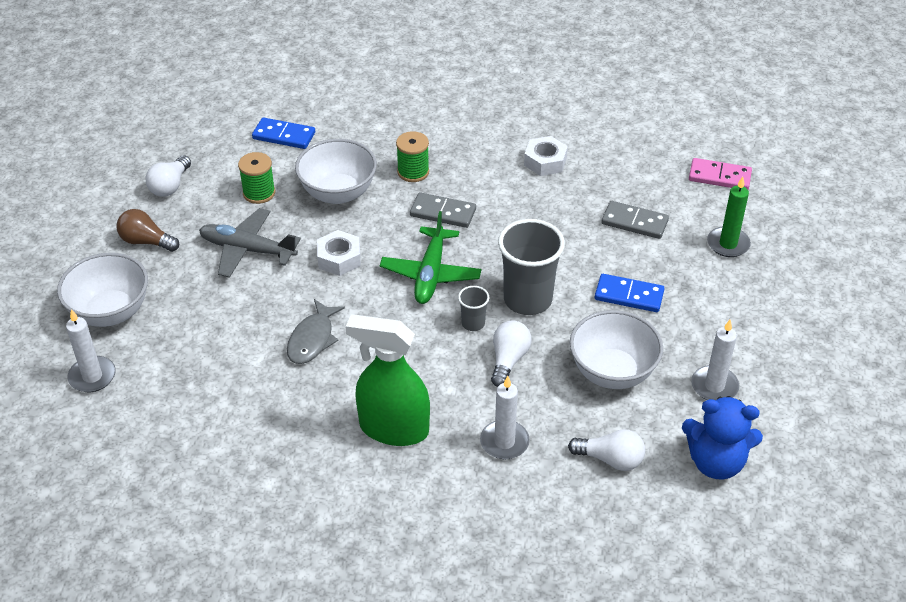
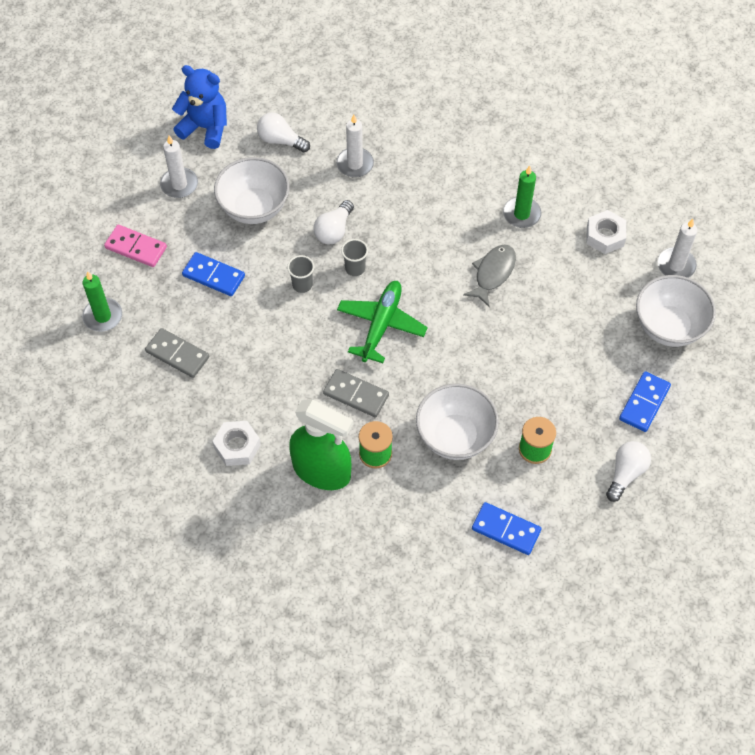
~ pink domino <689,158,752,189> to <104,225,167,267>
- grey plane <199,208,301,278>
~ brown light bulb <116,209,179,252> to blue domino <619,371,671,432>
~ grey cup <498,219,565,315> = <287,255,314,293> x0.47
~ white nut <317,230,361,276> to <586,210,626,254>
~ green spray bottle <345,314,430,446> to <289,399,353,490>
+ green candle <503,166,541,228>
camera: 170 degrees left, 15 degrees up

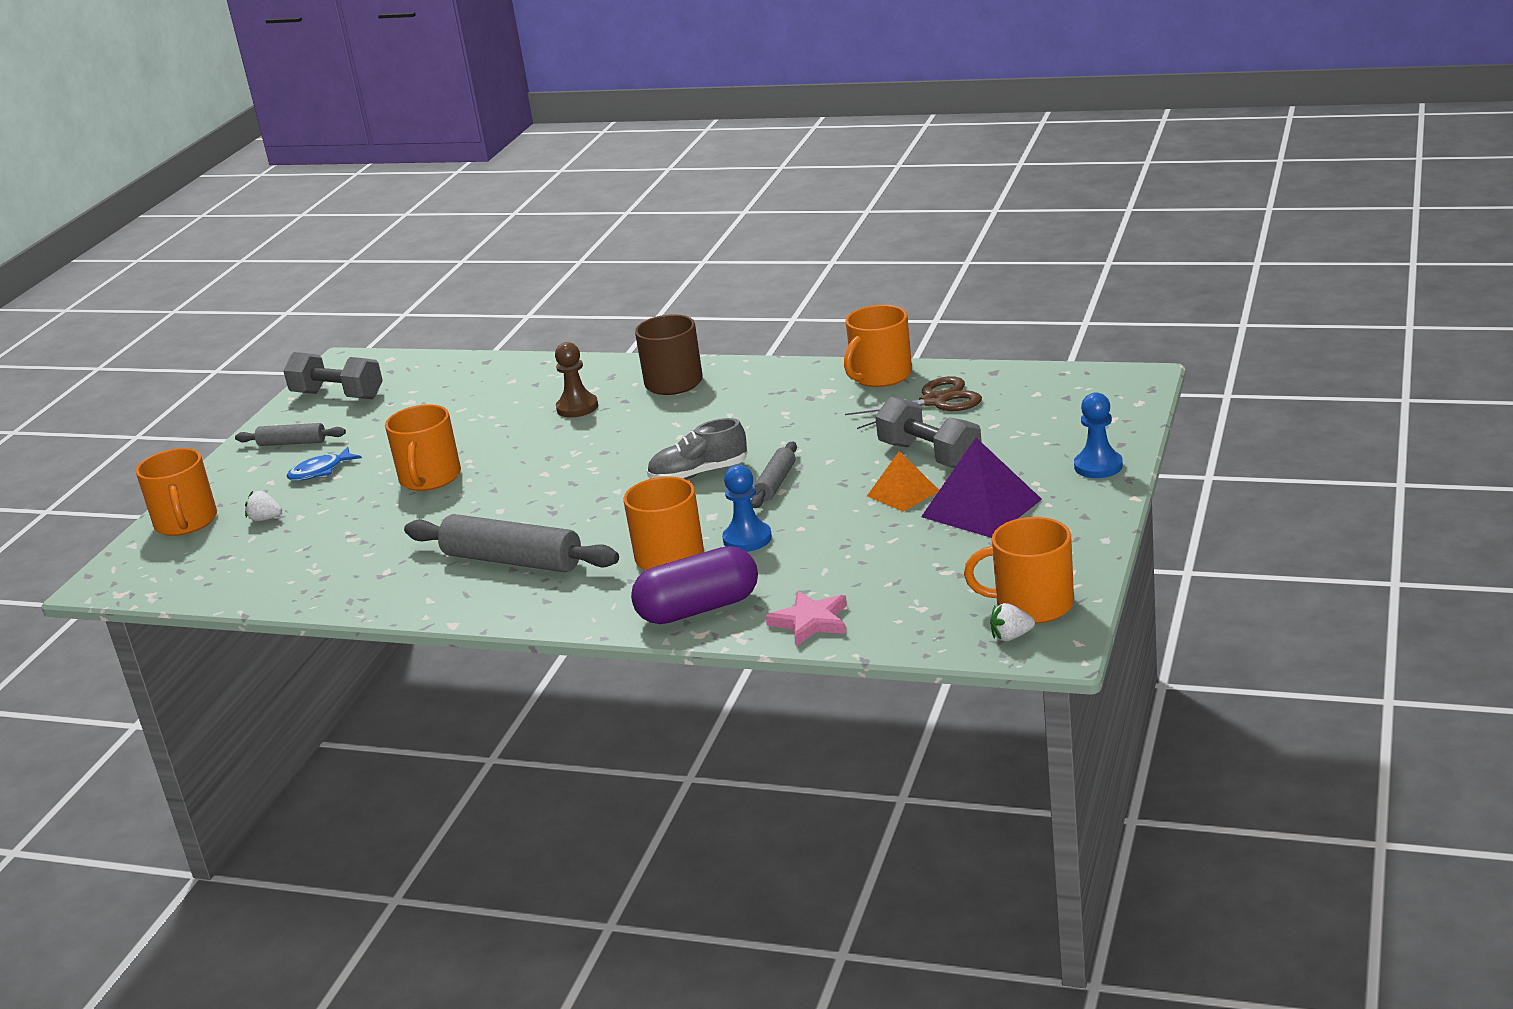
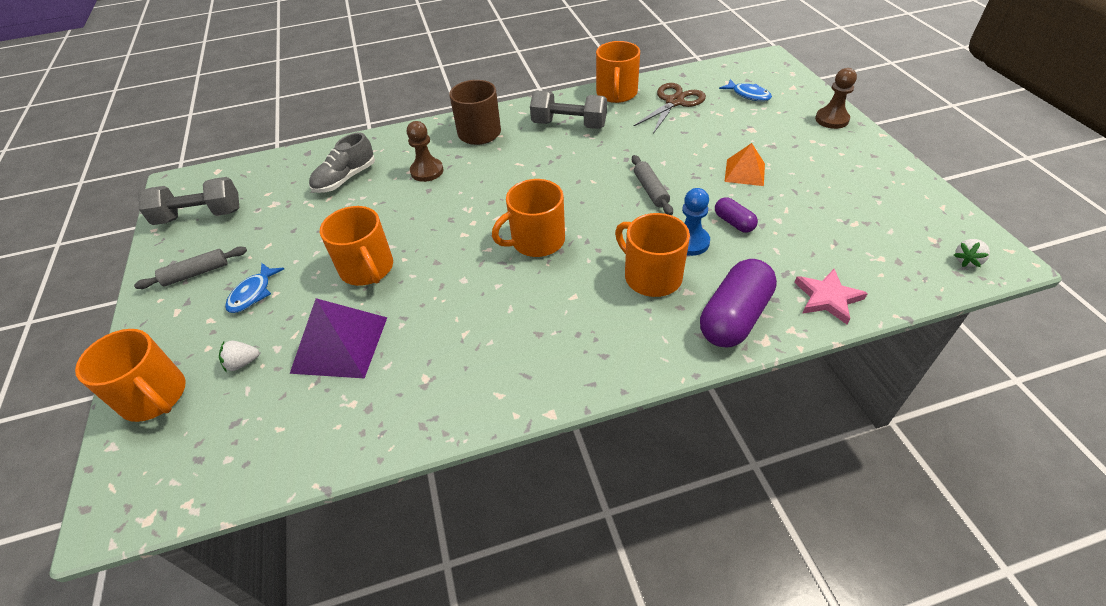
~ blue pawn <1074,392,1123,478> to brown pawn <815,68,857,129>
~ grey dumbbell <875,397,982,468> to <530,90,607,129>
~ grey shoe <647,418,748,480> to <309,133,375,193>
~ purple pyramid <921,438,1042,538> to <290,298,387,379>
- grey rolling pin <404,514,619,573>
~ orange mug <964,517,1074,624> to <492,179,565,257>
+ blue fish <719,79,772,101>
+ purple capsule <715,197,758,233>
camera: 35 degrees left, 20 degrees up

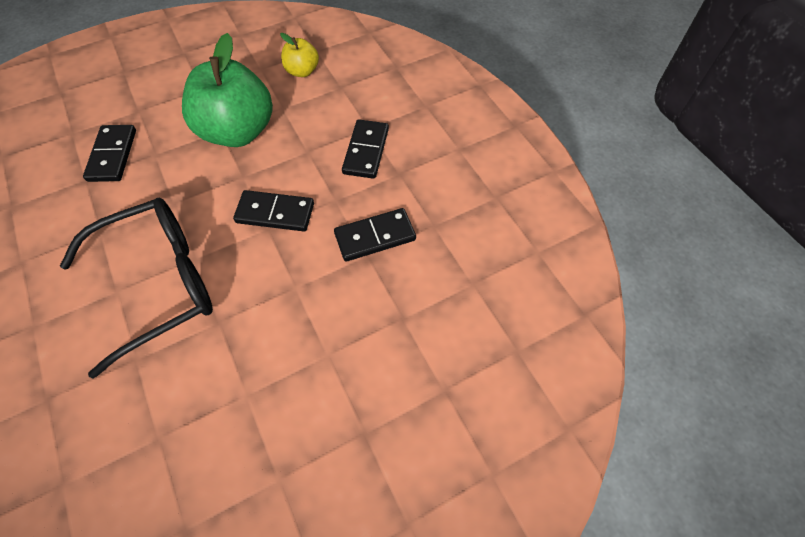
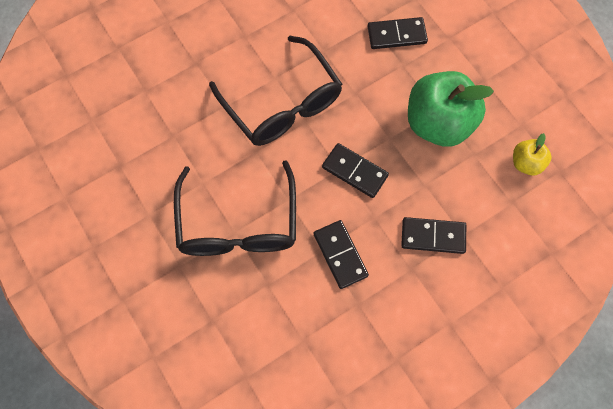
~ black domino <233,190,314,232> = <322,143,389,198> 60 degrees counterclockwise
+ black glasses <174,160,296,256>
camera: 85 degrees right, 10 degrees up

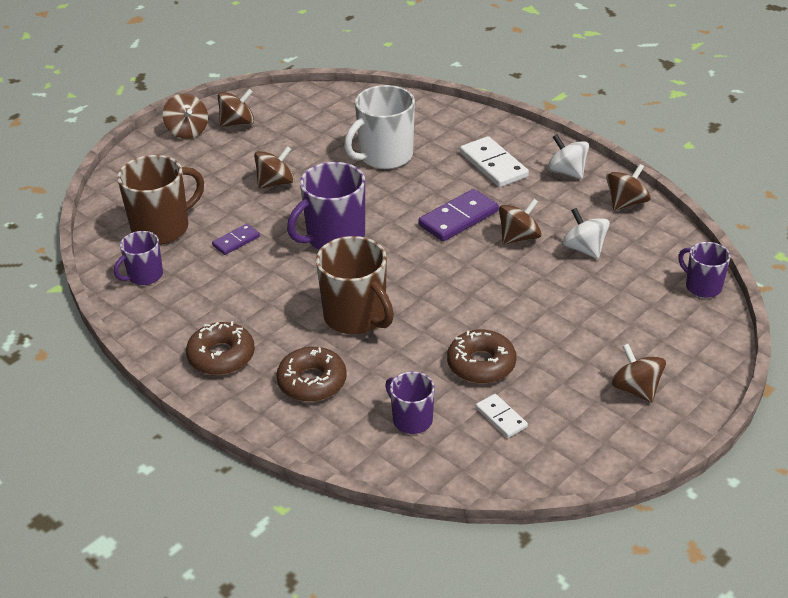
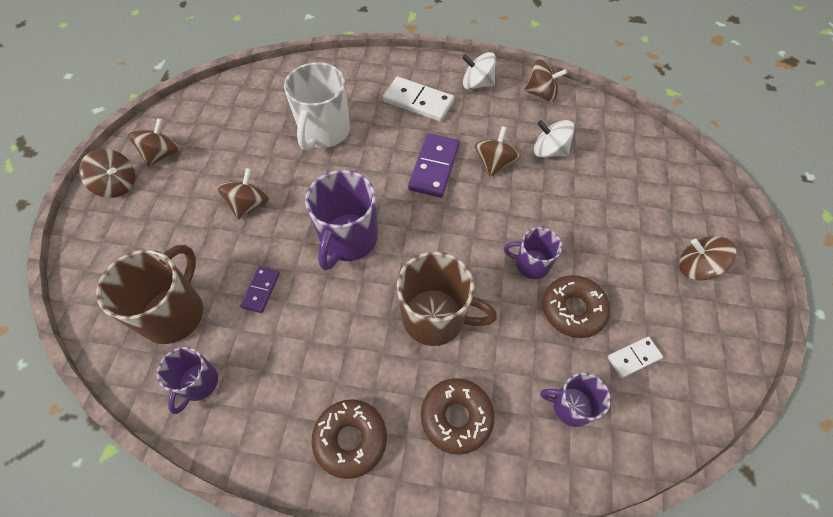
~ brown spinning top <606,164,650,211> = <525,59,567,102> 90 degrees clockwise
~ purple mug <678,242,730,298> to <504,227,562,279>
~ white domino <476,394,528,438> = <608,337,663,378> 45 degrees counterclockwise
camera: 35 degrees left, 20 degrees up

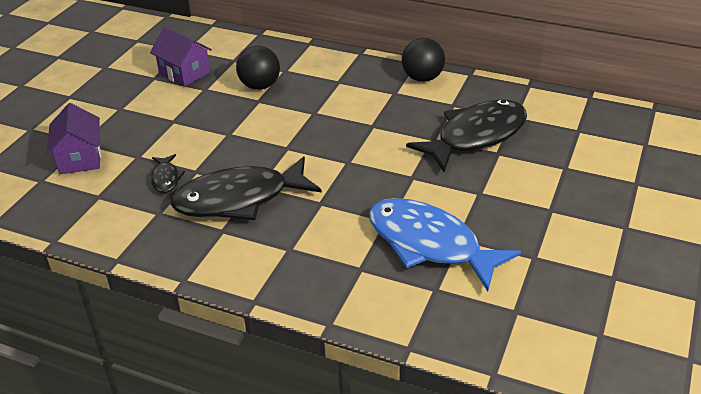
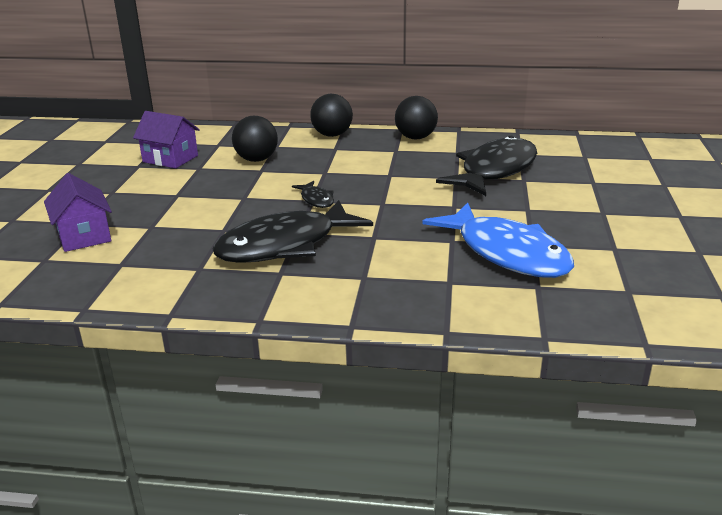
~ black fish <151,154,185,193> to <292,181,334,208>
~ blue fish <369,198,521,291> = <423,203,574,278> 150 degrees counterclockwise
+ black ball <310,93,353,137>
camera: 15 degrees left, 10 degrees down

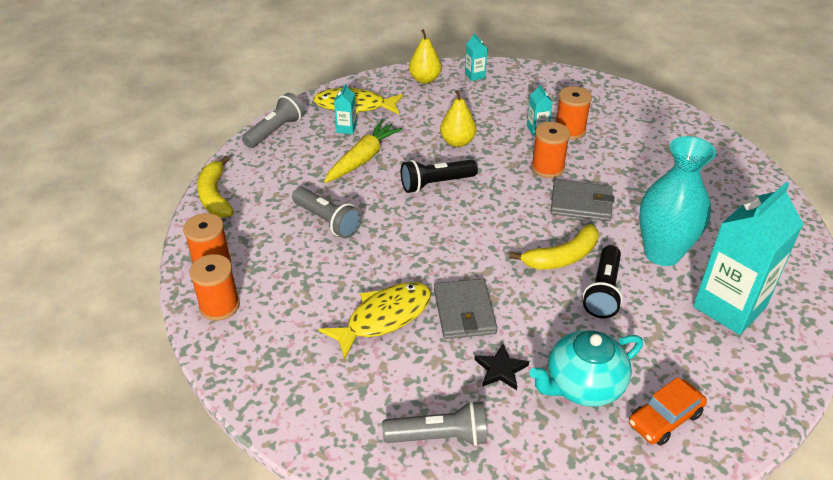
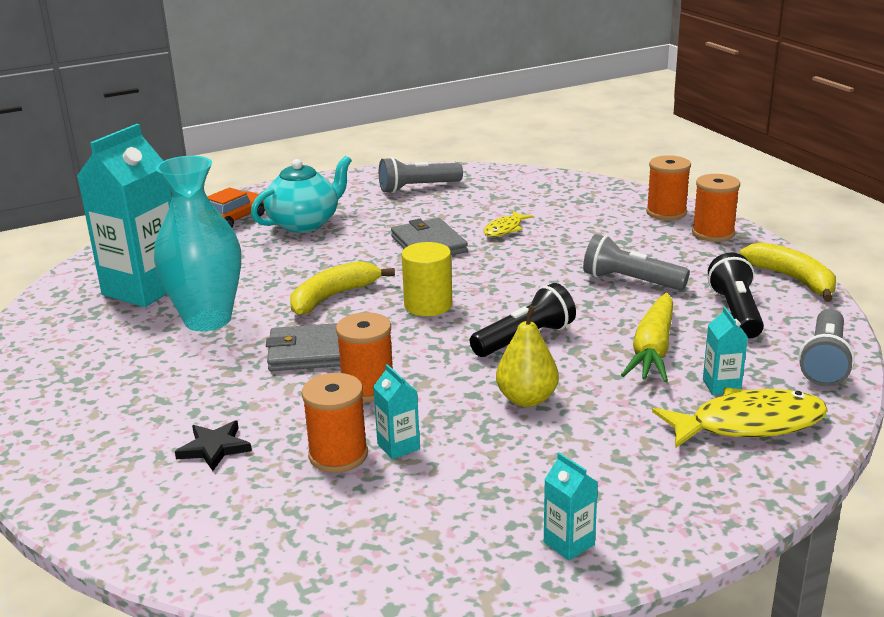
- yellow pear <409,29,442,84>
~ black flashlight <583,245,623,318> to <708,252,764,338>
~ yellow fish <319,282,431,359> = <483,211,533,237> x0.55
~ black star <474,344,529,390> to <175,420,252,471>
+ yellow cylinder <401,242,453,316>
camera: 165 degrees right, 15 degrees down

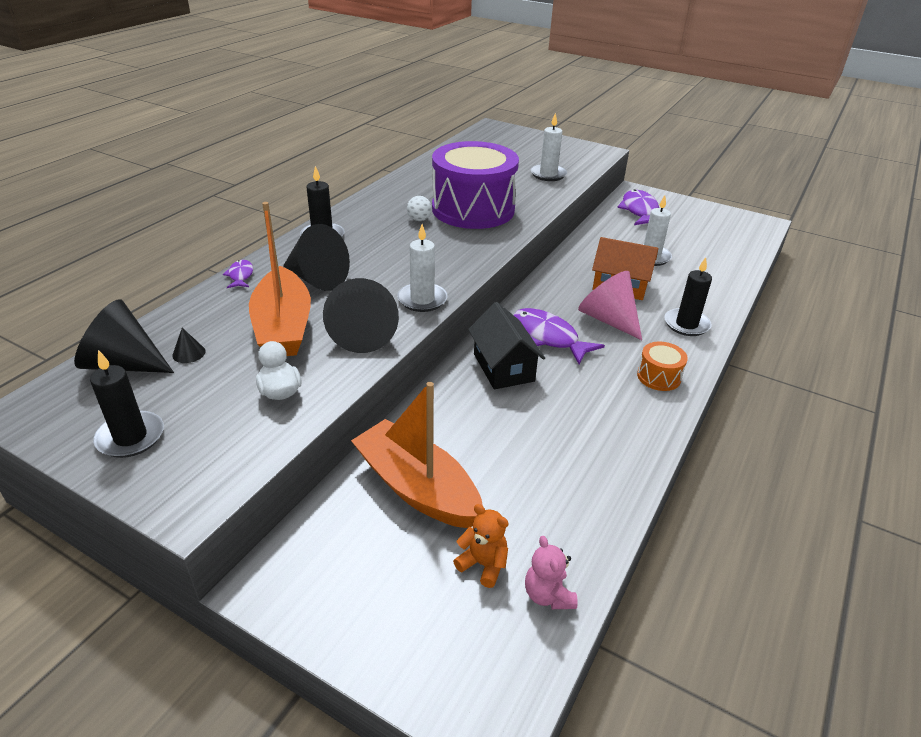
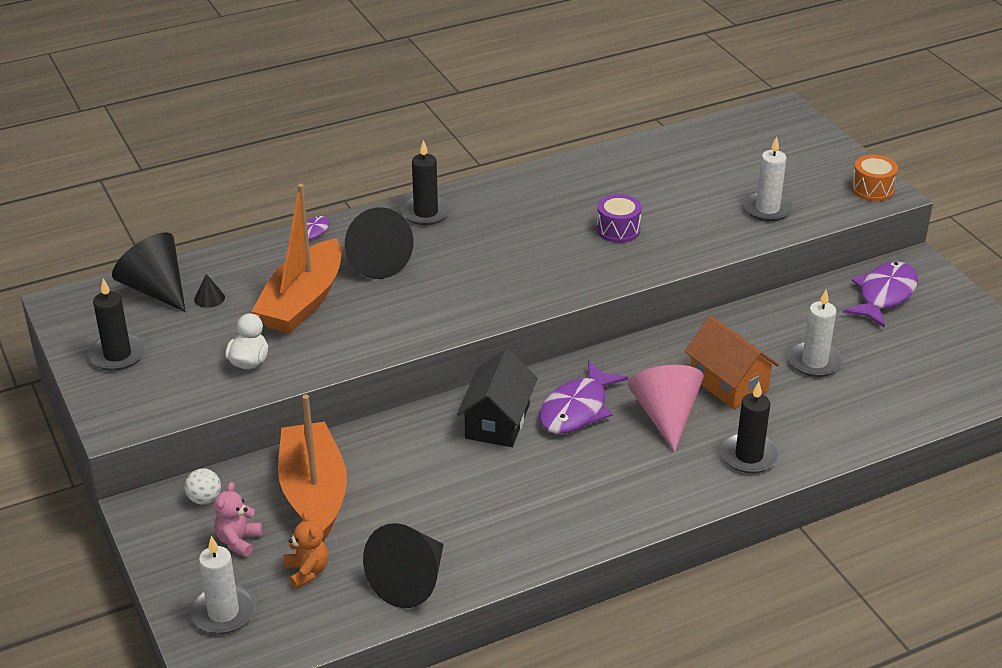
~ purple drum <432,141,519,229> = <596,194,642,243> x0.42
~ white ball <407,196,432,221> to <185,469,221,504>
~ white candle <397,224,448,312> to <190,536,256,634>
~ black cone <323,278,399,353> to <363,523,444,608>
~ purple fish <513,308,605,364> = <539,361,628,434> 135 degrees counterclockwise
~ orange drum <637,342,688,391> to <851,155,898,201>
~ pink teddy bear <525,536,578,609> to <214,482,262,557>
camera: 35 degrees right, 0 degrees up

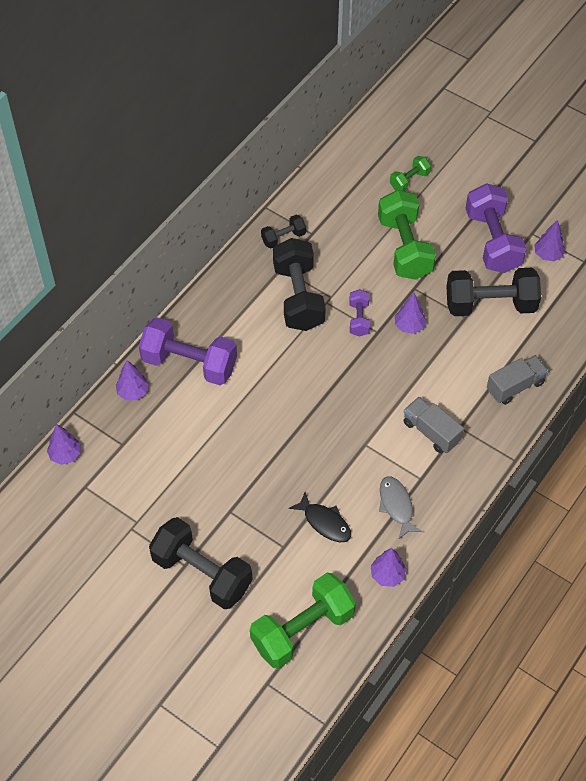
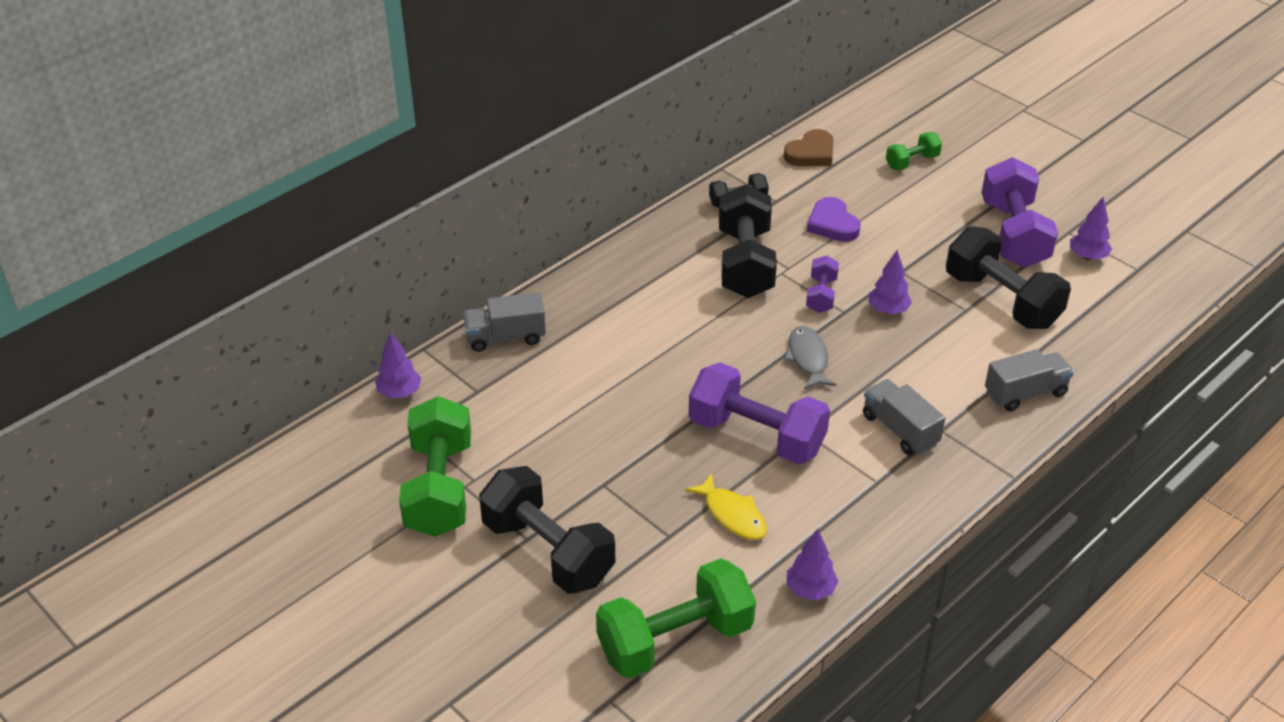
~ green dumbbell <378,190,436,280> to <399,396,471,537>
~ black dumbbell <446,268,541,316> = <946,226,1071,329> 45 degrees clockwise
~ purple dumbbell <139,317,237,385> to <689,362,830,465>
~ purple tree <116,360,149,400> to grey truck <463,292,546,352>
~ grey fish <379,476,423,539> to <784,326,836,389>
~ black fish <289,492,351,542> to yellow fish <685,473,767,540>
+ brown heart <784,129,833,166>
+ purple heart <807,197,861,242>
camera: 10 degrees right, 15 degrees down

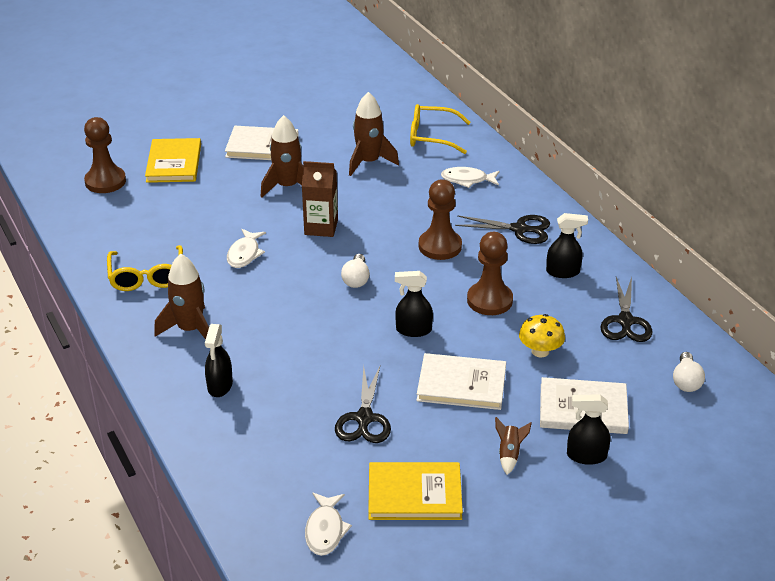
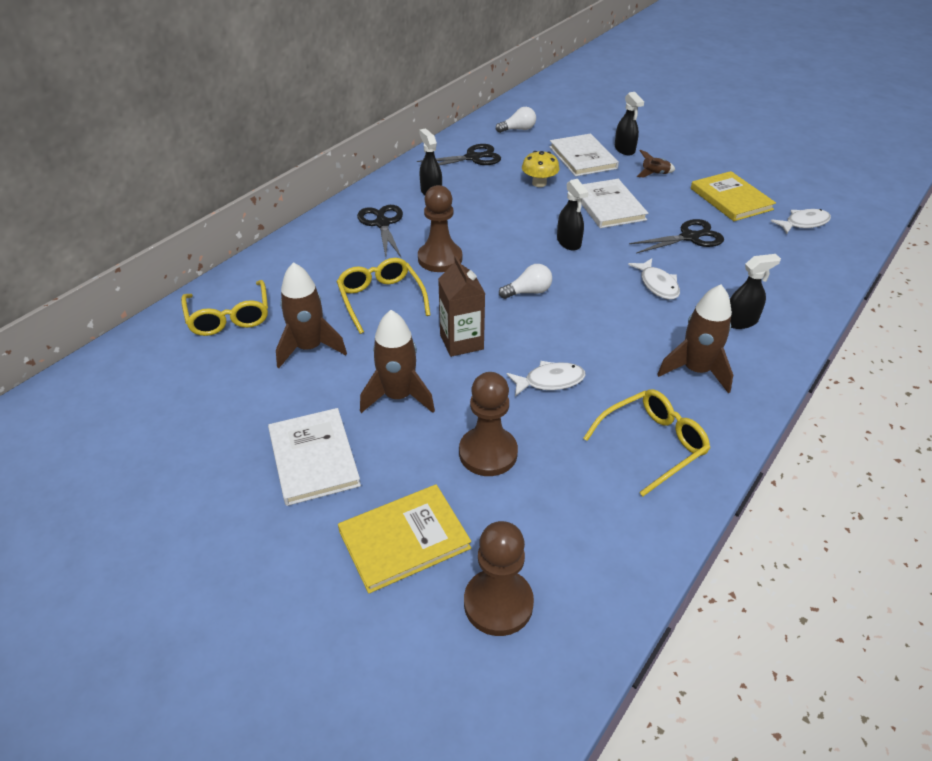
~ white fish <441,167,499,188> to <628,258,680,300>
~ brown pawn <467,232,513,315> to <459,372,518,476>
+ yellow glasses <336,258,430,334>
camera: 115 degrees left, 5 degrees up

